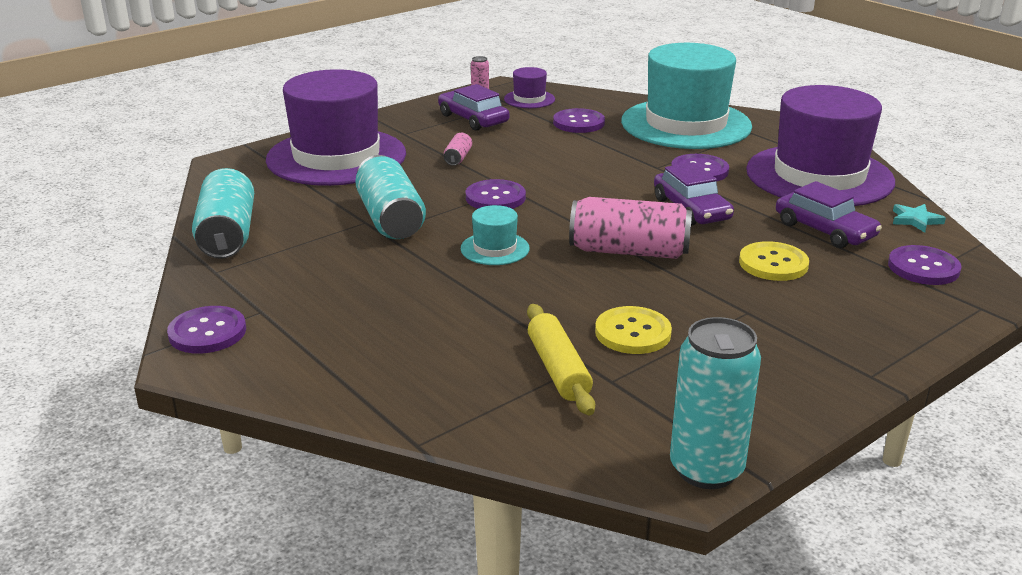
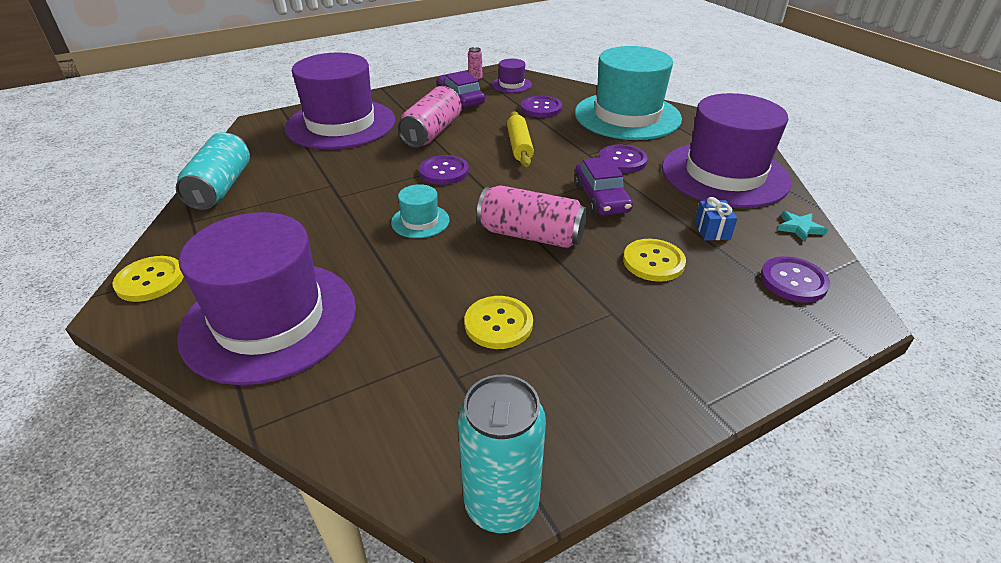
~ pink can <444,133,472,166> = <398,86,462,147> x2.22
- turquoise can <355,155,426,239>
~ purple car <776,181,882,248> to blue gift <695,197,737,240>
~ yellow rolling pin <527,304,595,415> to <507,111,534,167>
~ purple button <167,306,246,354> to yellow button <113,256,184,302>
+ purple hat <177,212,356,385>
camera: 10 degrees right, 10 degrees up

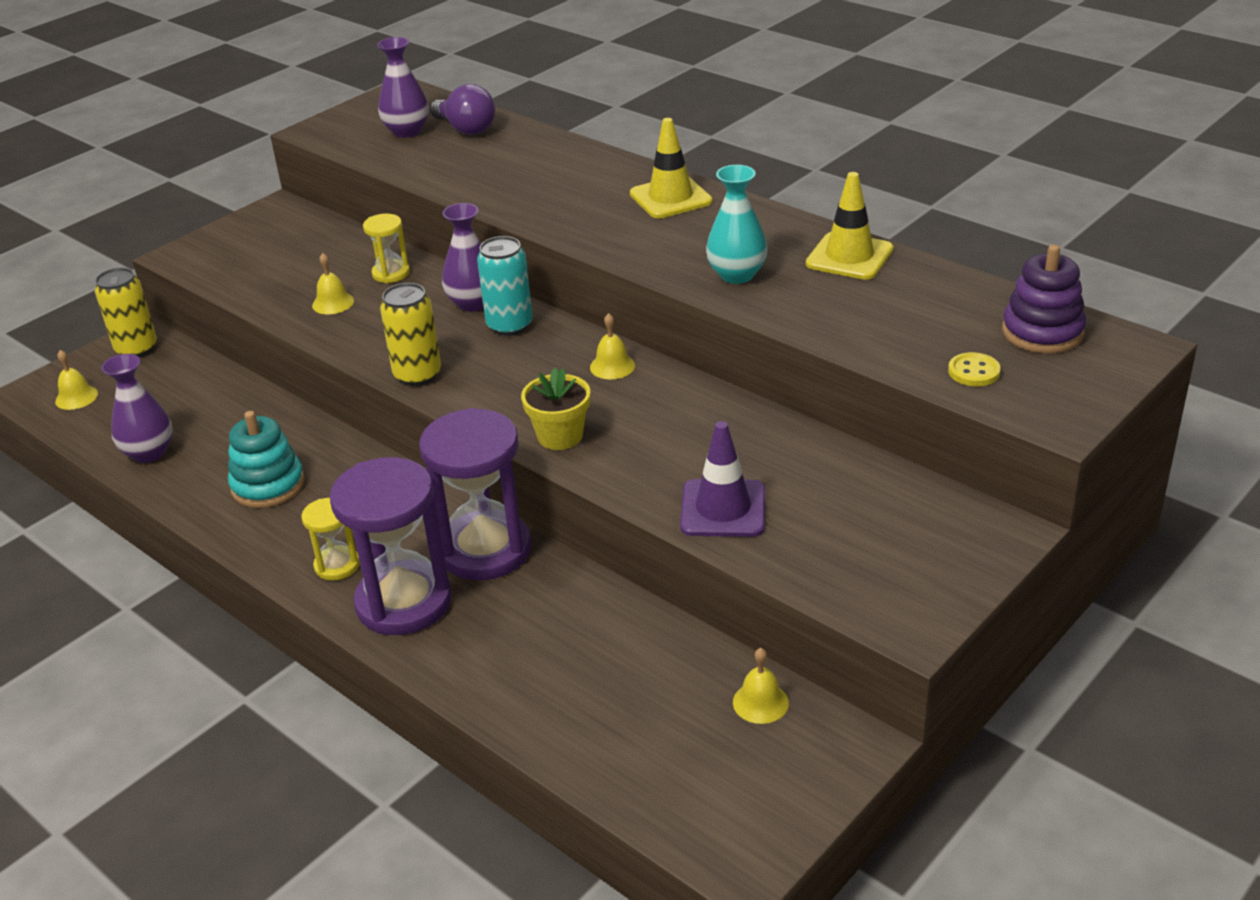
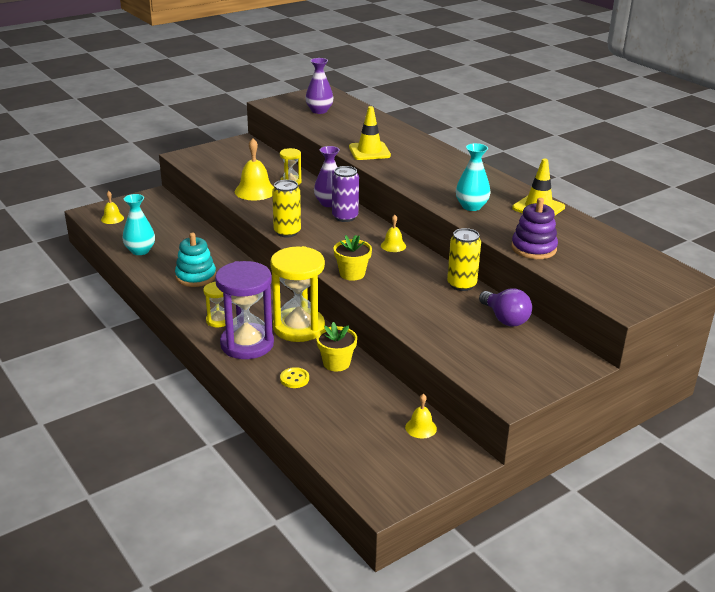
~ purple light bulb <430,84,495,135> to <479,288,532,327>
~ yellow traffic cone <630,118,712,218> to <349,106,391,160>
~ turquoise can <477,236,533,336> to purple can <332,166,359,222>
~ purple stacking toy <1002,245,1086,353> to <511,198,558,259>
~ yellow bell <312,253,354,314> = <235,138,274,201> x1.79
~ yellow can <95,268,157,357> to <447,228,481,291>
~ yellow button <948,352,1001,386> to <280,367,309,388>
~ purple vase <102,354,173,463> to turquoise vase <122,194,155,255>
~ purple hourglass <419,408,532,580> to yellow hourglass <270,246,325,342>
- purple traffic cone <680,421,765,537>
+ yellow flower pot <316,322,357,371>
camera: 10 degrees right, 5 degrees down

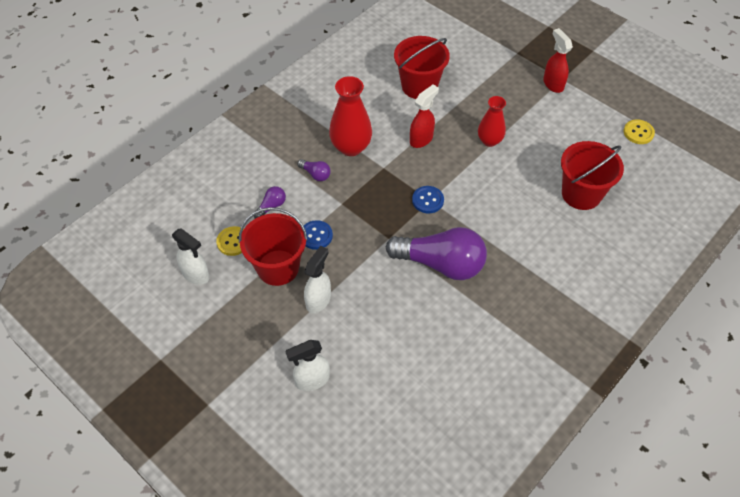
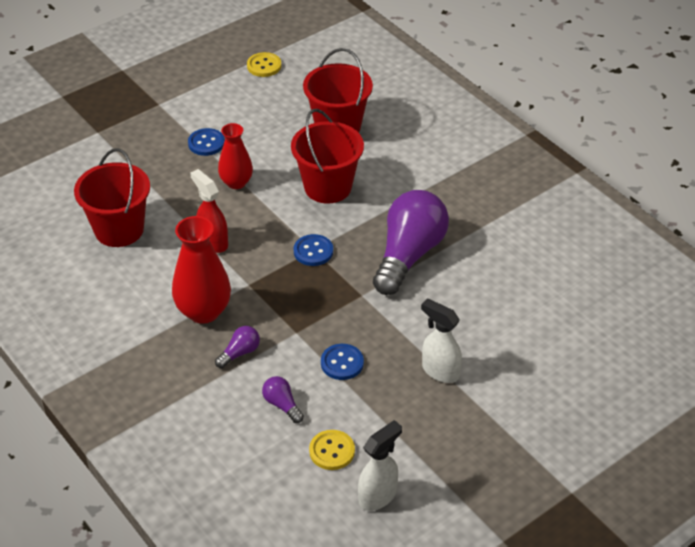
- red spray bottle <543,28,573,93>
~ red bucket <239,207,308,286> to <291,109,364,203>
- white spray bottle <285,340,330,391>
+ blue button <188,128,225,156>
camera: 80 degrees left, 10 degrees down

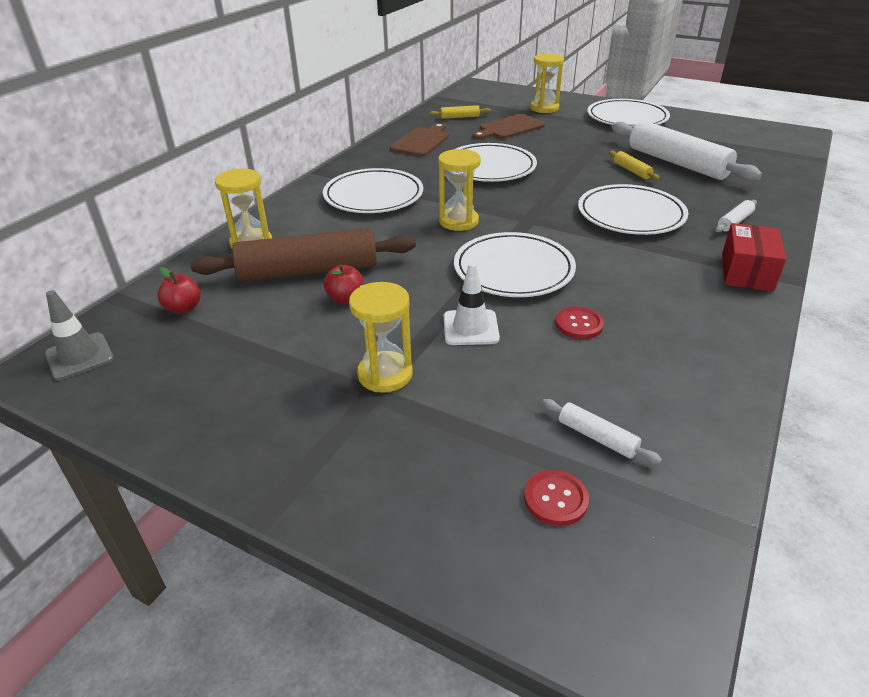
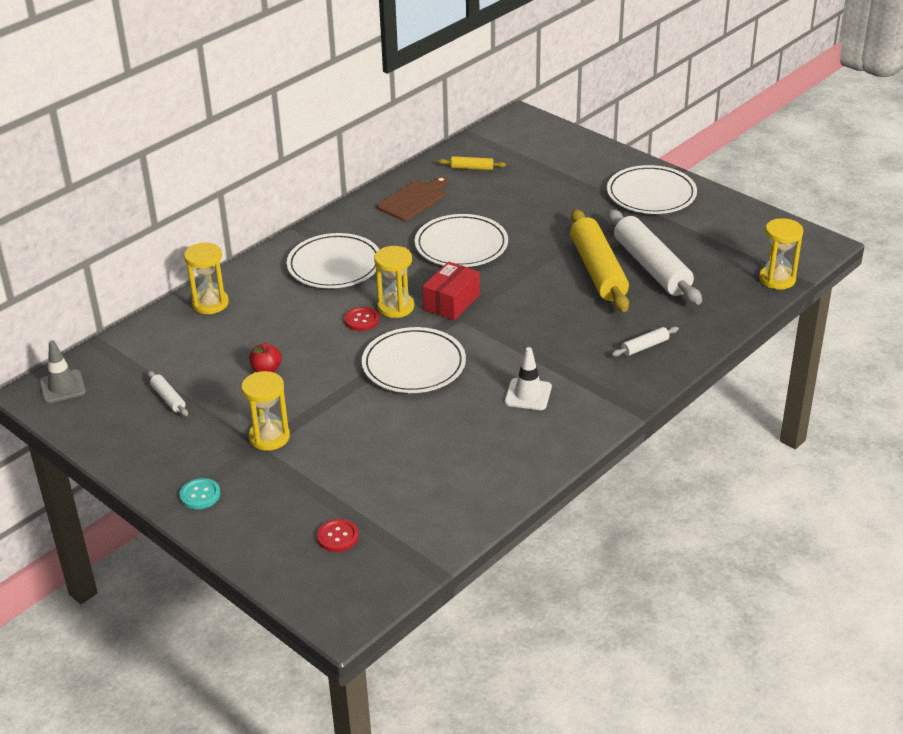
~ yellow hourglass <530,53,564,113> to <759,218,804,290>
- brown cutting board <473,114,545,139>
~ yellow rolling pin <609,151,660,180> = <570,209,629,312> x2.33
- white plate <578,184,688,235>
~ red box <722,223,786,292> to <423,261,480,321>
- brown rolling pin <191,228,416,281>
~ white traffic cone <444,263,500,345> to <505,347,552,410>
- red apple <157,267,201,313>
~ red button <556,307,604,339> to <344,307,379,331>
~ white rolling pin <542,399,662,464> to <148,371,188,416>
+ turquoise button <179,478,220,509>
camera: 15 degrees right, 0 degrees up

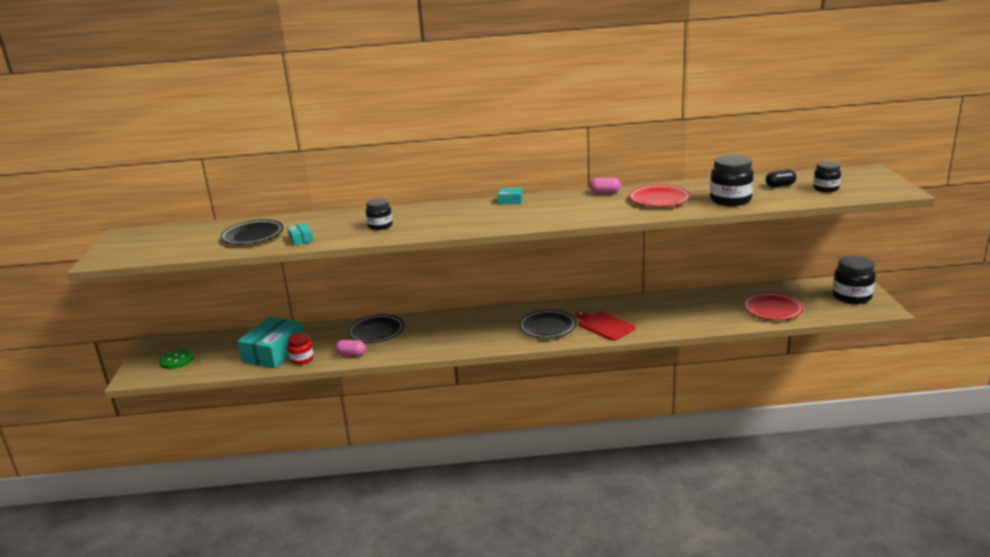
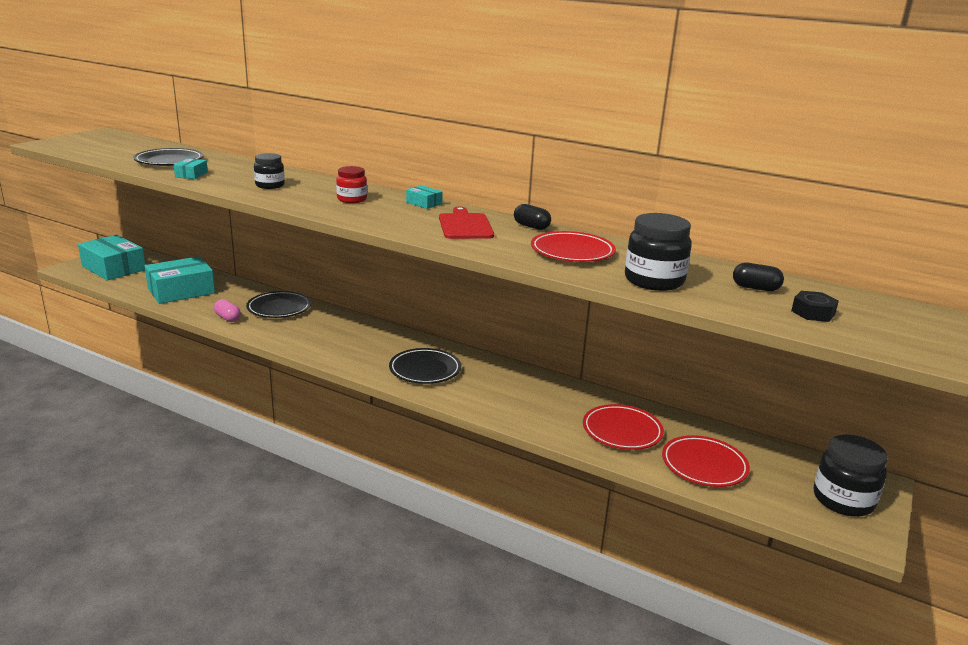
~ black jar <813,161,841,192> to black nut <791,291,839,322>
~ pink capsule <590,177,621,194> to black capsule <514,204,551,230>
~ red cutting board <576,311,636,341> to <439,207,494,239>
~ red jar <287,333,314,365> to <336,166,367,203>
~ green button <159,349,194,369> to turquoise box <78,235,145,281>
+ red plate <583,404,664,450>
camera: 30 degrees right, 0 degrees up

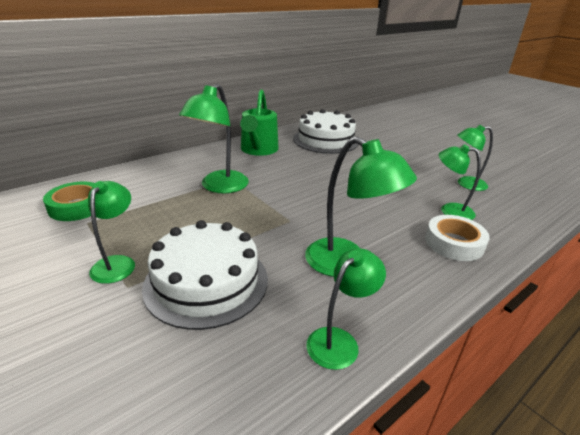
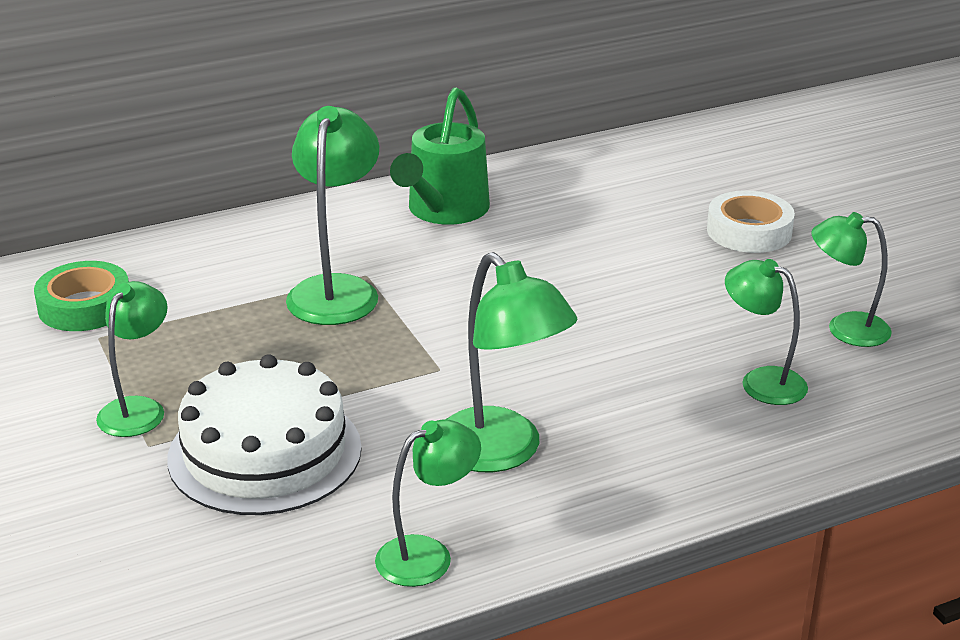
~ green lamp <179,84,249,193> = <286,106,379,325> 150 degrees clockwise
- white cake <293,109,359,154>
~ white tape <425,215,490,261> to <707,190,795,253>
camera: 15 degrees right, 0 degrees up

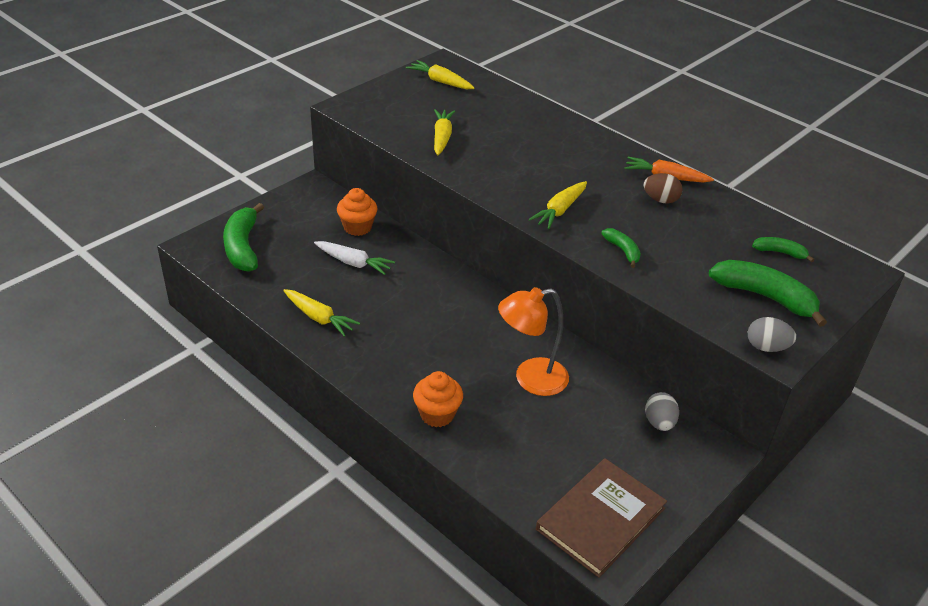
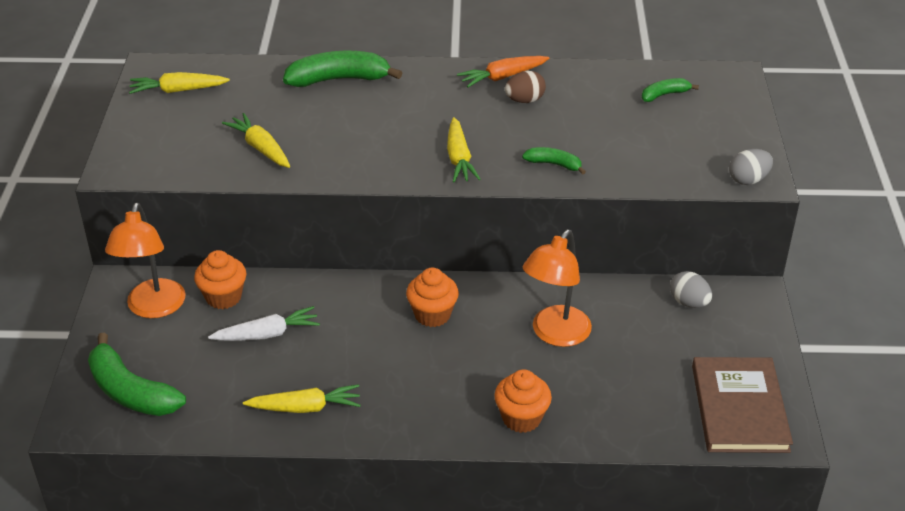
~ green banana <709,260,827,327> to <283,51,402,87>
+ orange lamp <105,203,186,318>
+ orange cupcake <406,268,459,327>
camera: 40 degrees left, 0 degrees up

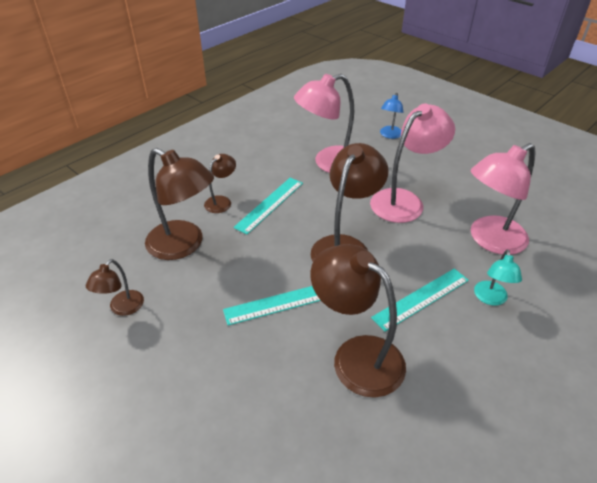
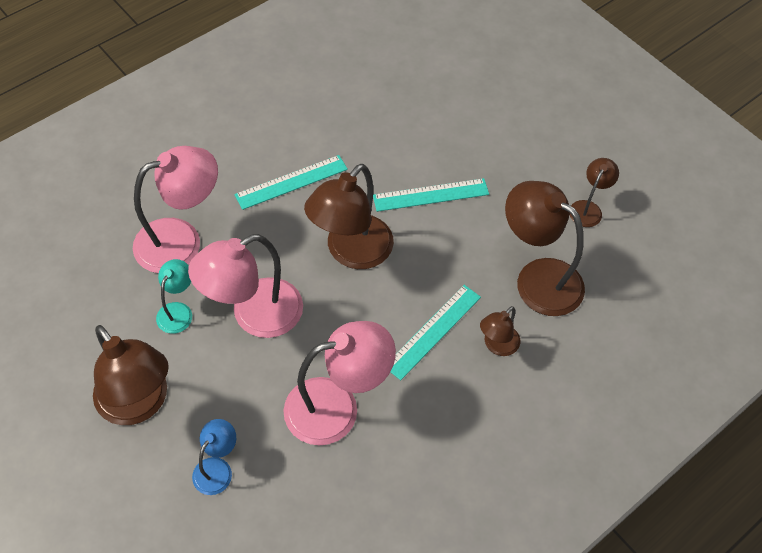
~ brown lamp <311,244,406,398> to <93,325,169,425>
~ turquoise lamp <474,249,522,306> to <156,259,192,334>
camera: 175 degrees left, 15 degrees up

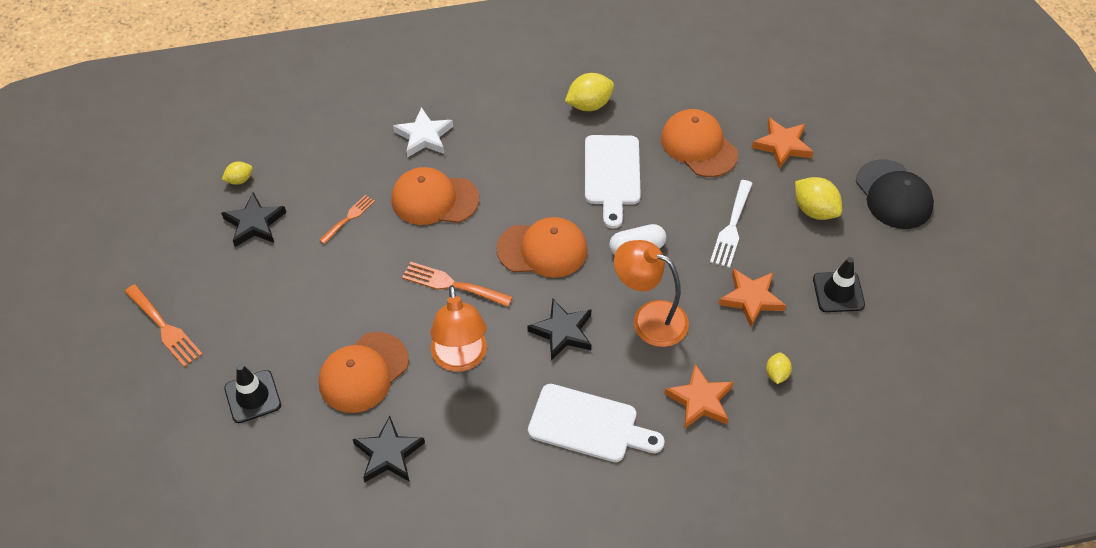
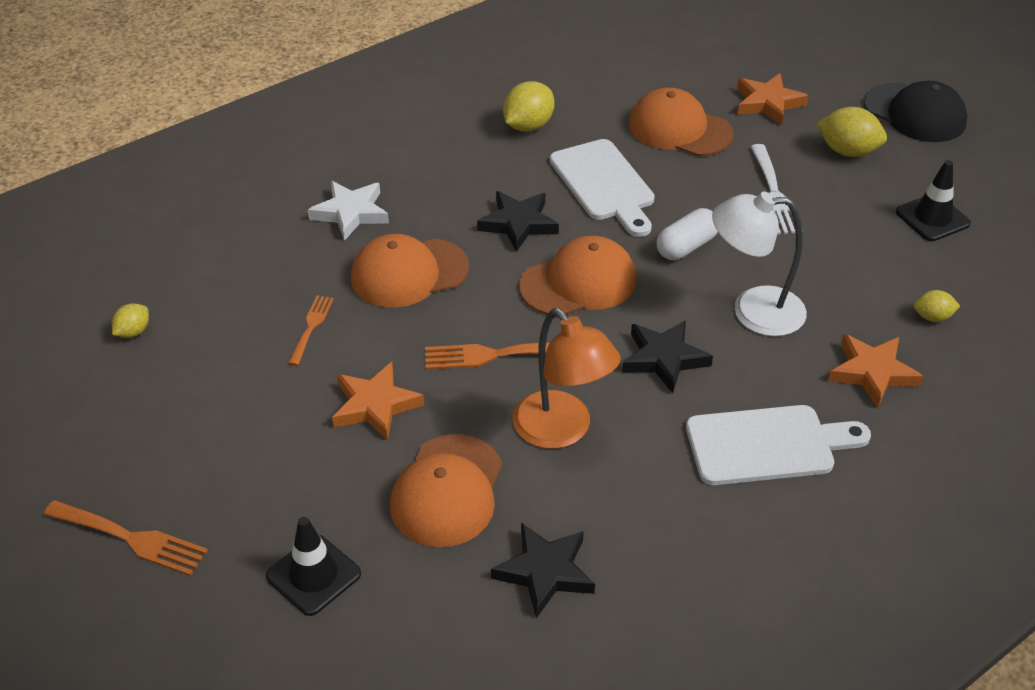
~ black star <221,192,286,247> to <477,191,559,252>
~ orange lamp <614,240,689,347> to white lamp <712,191,807,336>
~ orange star <718,269,786,327> to <332,362,424,441>
~ yellow lemon <766,353,792,384> = <914,290,960,322> 75 degrees counterclockwise
camera: 25 degrees left, 10 degrees down

